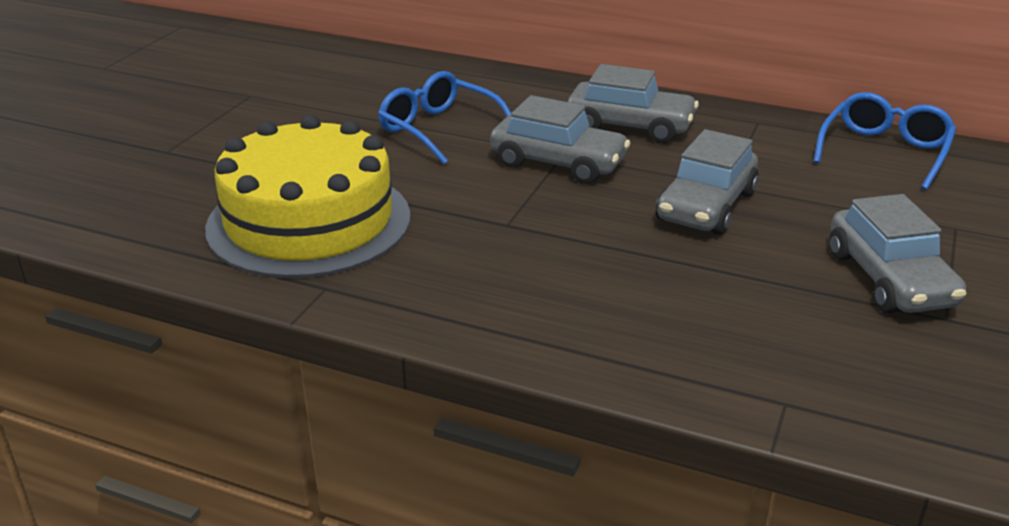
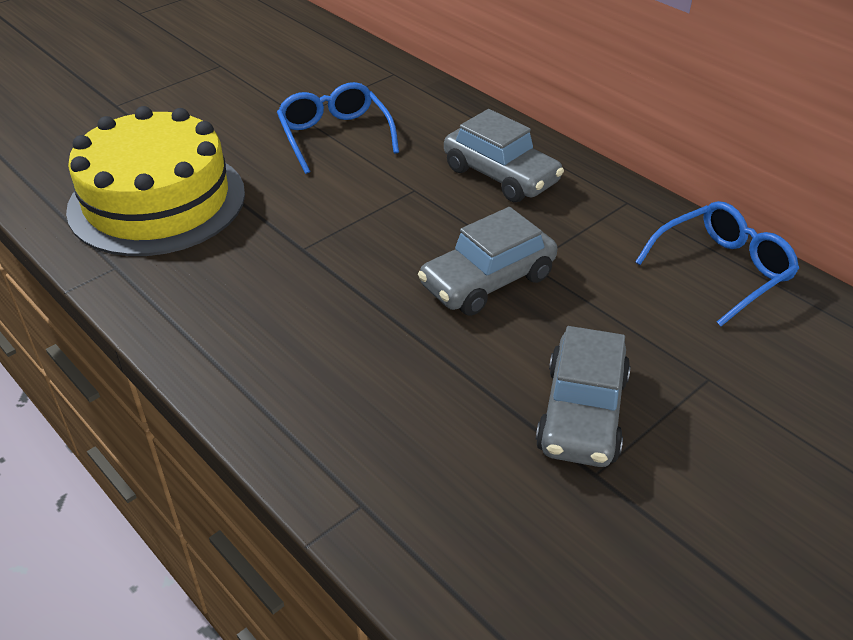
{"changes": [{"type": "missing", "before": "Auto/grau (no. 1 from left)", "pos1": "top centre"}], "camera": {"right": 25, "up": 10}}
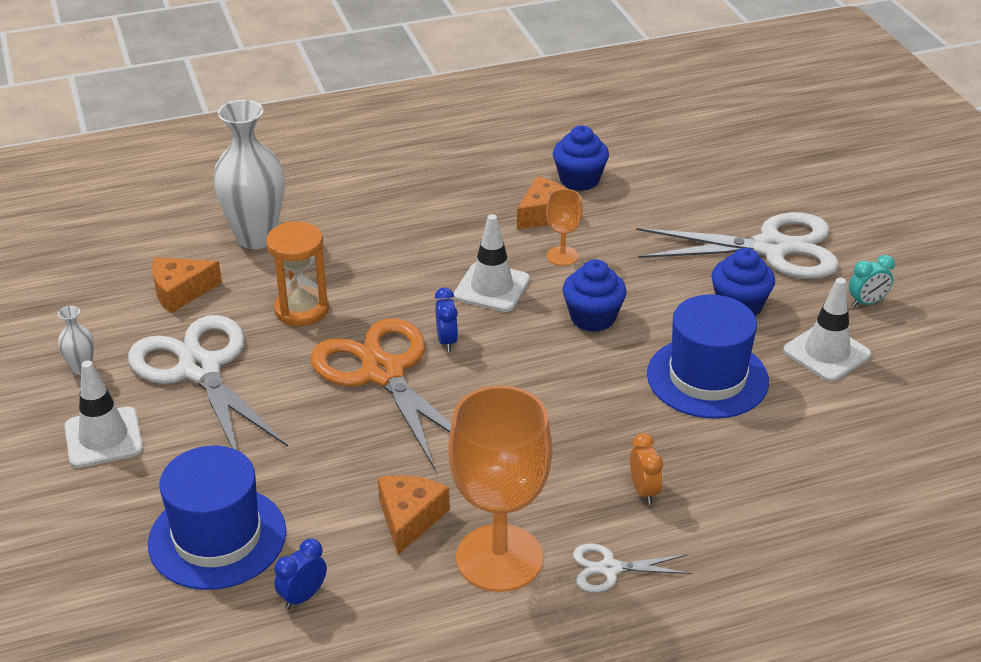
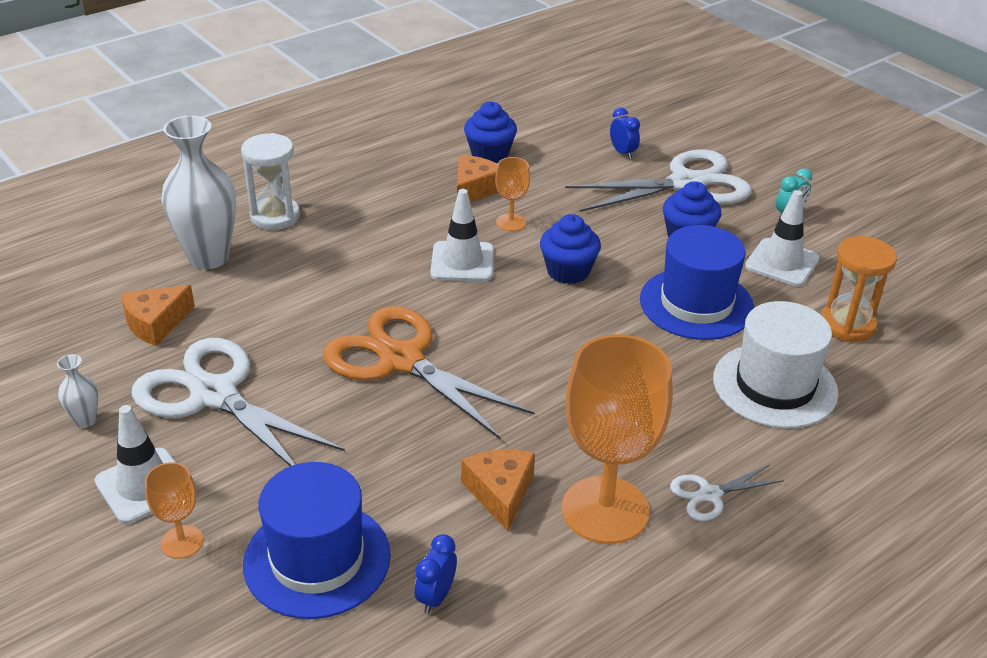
{"changes": [{"type": "relocated", "before": "Sanduhr/orange", "pos1": "middle left", "pos2": "middle right"}, {"type": "relocated", "before": "Wecker/blau (no. 2 from left)", "pos1": "centre", "pos2": "top centre"}, {"type": "missing", "before": "Wecker/orange", "pos1": "bottom centre"}, {"type": "appeared", "after": "Sanduhr/weiß", "pos2": "top left"}, {"type": "appeared", "after": "Hut/weiß", "pos2": "middle right"}, {"type": "appeared", "after": "Kelch/orange (no. 1 from left)", "pos2": "bottom left"}], "camera": {"right": -20, "up": 0}}
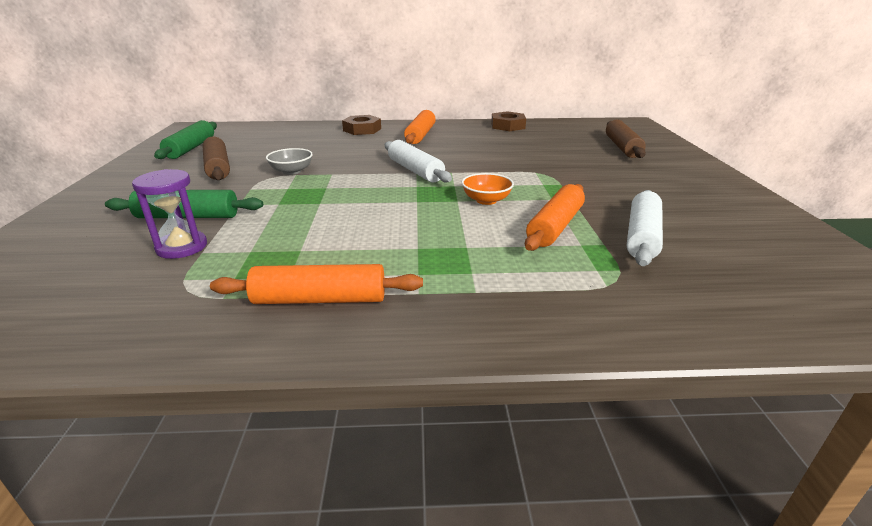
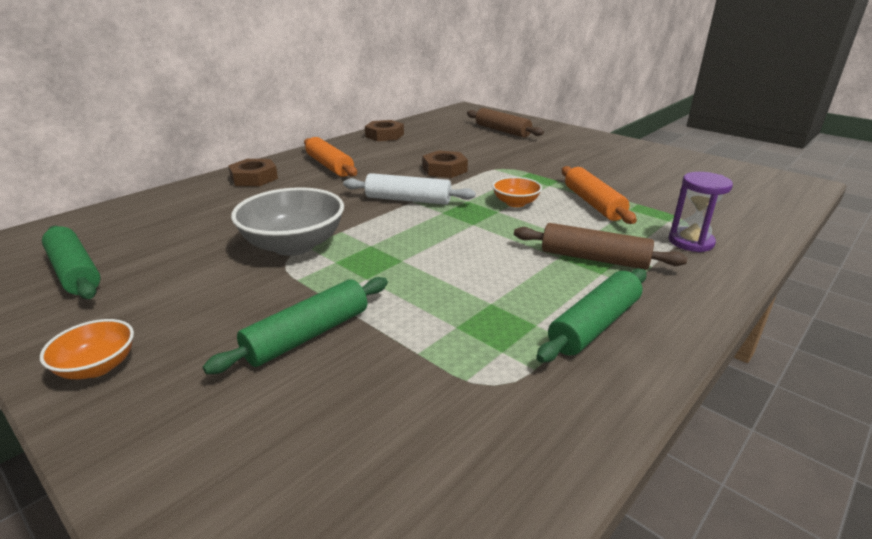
{"changes": [{"type": "relocated", "before": "Nudelholz/braun (no. 1 from left in the first image)", "after": "Nudelholz/braun (no. 2 from left)", "pos1": "top left", "pos2": "middle right"}, {"type": "size", "before": "Schüssel/grau", "pos1": "top left", "pos2": "middle left", "scale": 1.86}, {"type": "relocated", "before": "Sanduhr/lila", "pos1": "middle left", "pos2": "middle right"}, {"type": "missing", "before": "Nudelholz/weiß (no. 2 from left)", "pos1": "middle right"}, {"type": "colour", "before": "Nudelholz/orange (no. 1 from left)", "after": "Nudelholz/grün (no. 3 from left)", "pos1": "centre", "pos2": "middle right"}, {"type": "appeared", "after": "Sechskantmutter/braun (no. 3 from left)", "pos2": "top centre"}, {"type": "appeared", "after": "Schüssel/orange (no. 1 from left)", "pos2": "middle left"}], "camera": {"right": -45, "up": 0}}
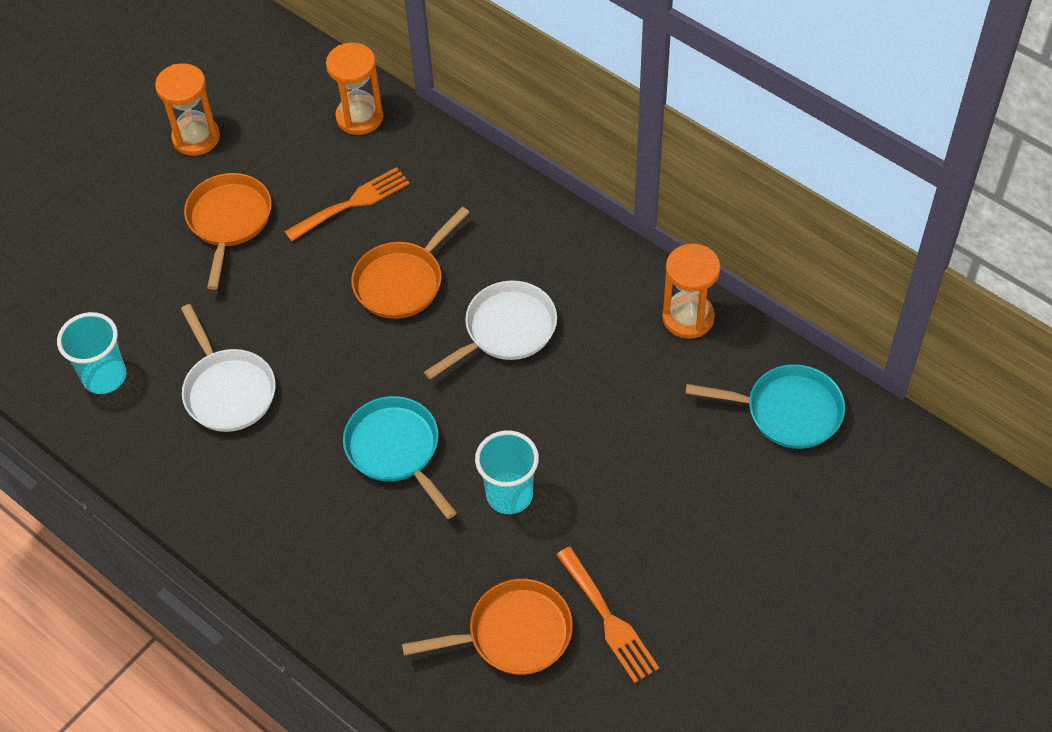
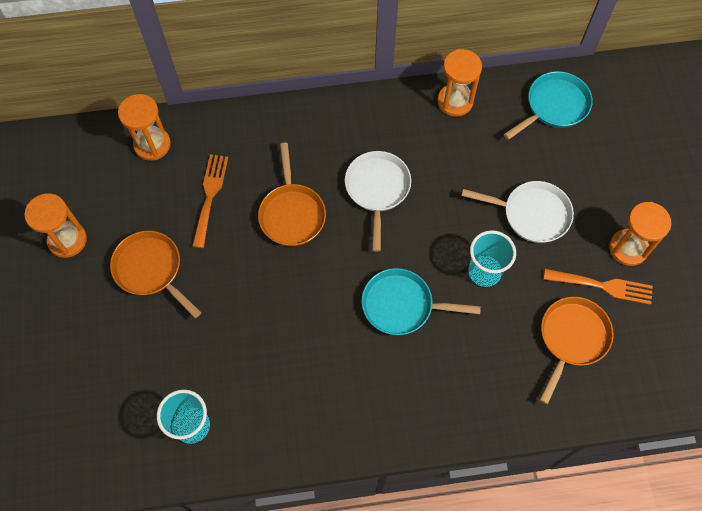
{"changes": [{"type": "relocated", "before": "Pfanne/weiß (no. 1 from left in the first image)", "after": "Pfanne/weiß (no. 2 from left)", "pos1": "middle left", "pos2": "middle right"}, {"type": "appeared", "after": "Sanduhr/orange (no. 4 from left)", "pos2": "middle right"}], "camera": {"right": -50, "up": 10}}
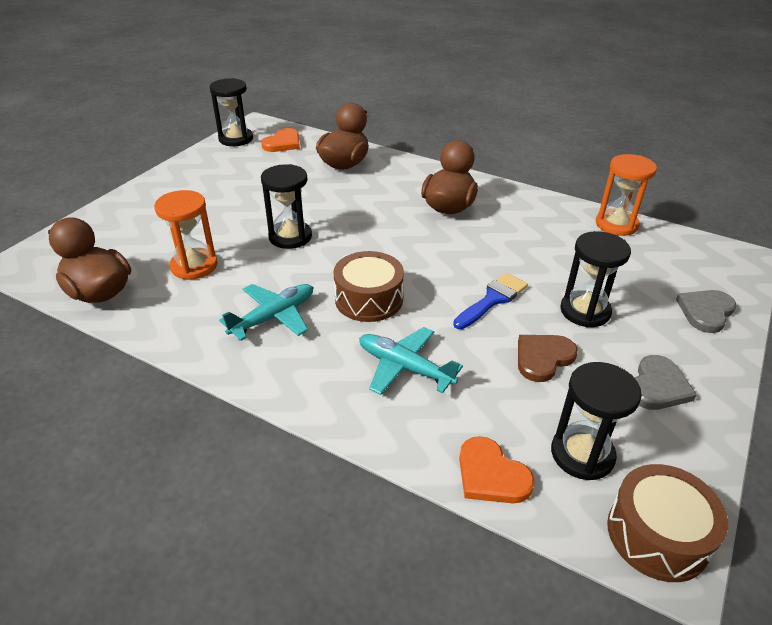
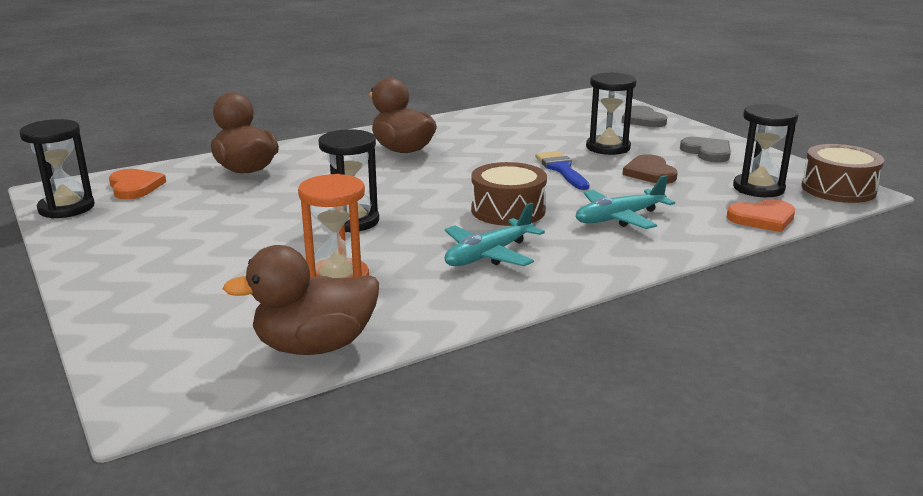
{"changes": [{"type": "missing", "before": "Sanduhr/orange (no. 2 from left)", "pos1": "top right"}, {"type": "spun", "before": "Flugzeug/türkis (no. 1 from left)", "pos1": "centre", "pos2": "centre", "turn": -120}], "camera": {"right": -60, "up": -15}}
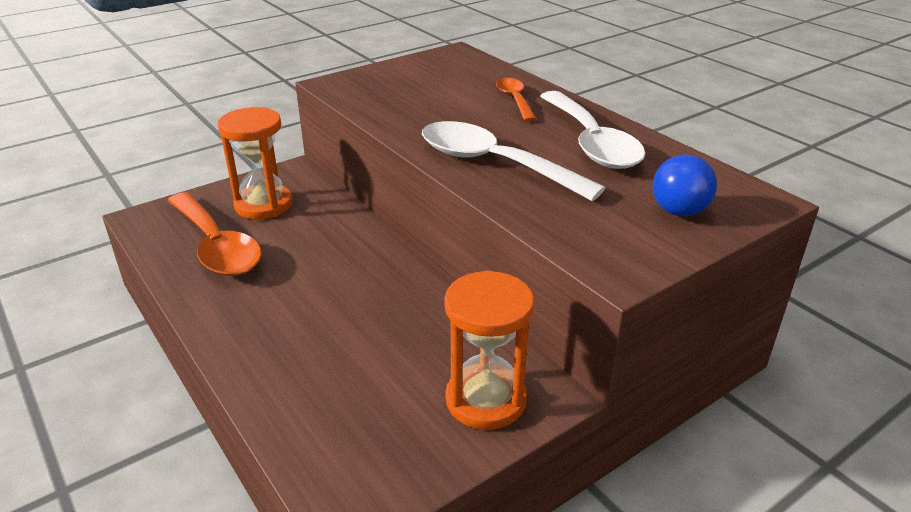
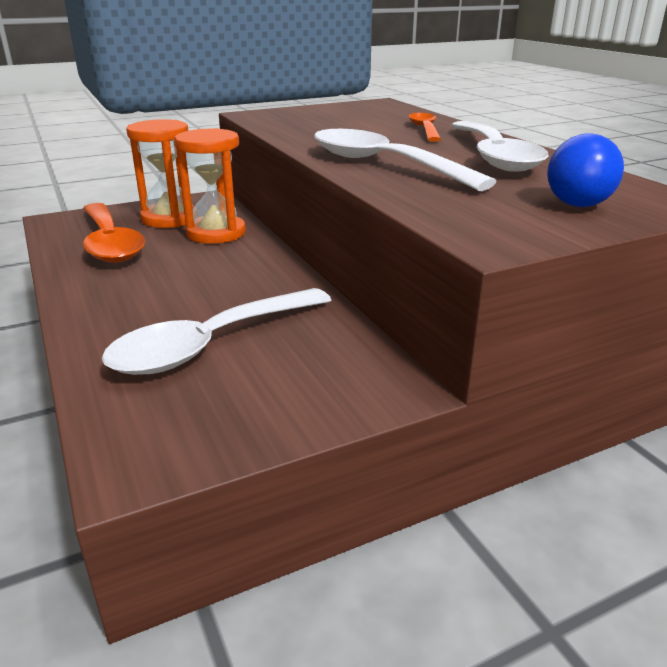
{"changes": [{"type": "relocated", "before": "Sanduhr/orange (no. 2 from left)", "pos1": "bottom centre", "pos2": "top left"}, {"type": "appeared", "after": "Löffel/weiß (no. 1 from left)", "pos2": "middle left"}], "camera": {"right": 10, "up": -5}}
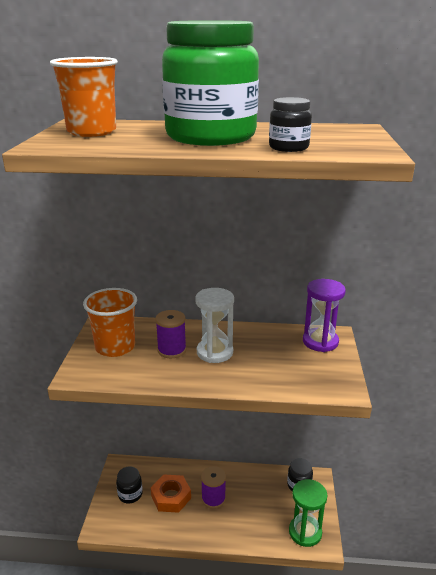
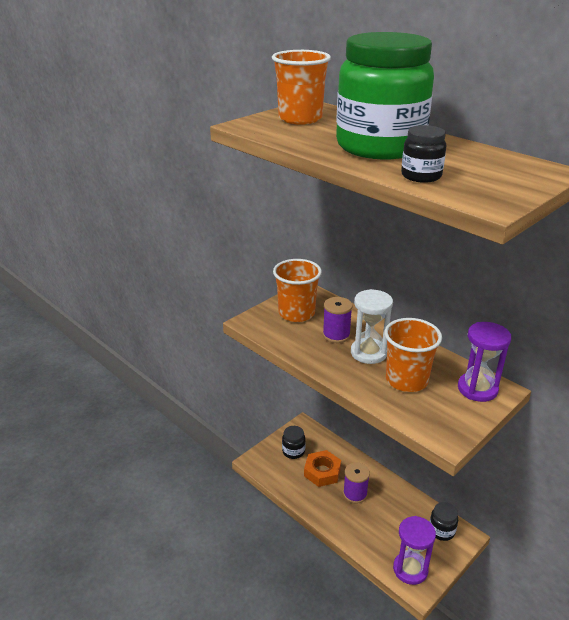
{"changes": [{"type": "colour", "before": "Sanduhr/grün", "after": "Sanduhr/lila (no. 1 from left)", "pos1": "bottom right", "pos2": "bottom right"}, {"type": "appeared", "after": "Becher/orange (no. 3 from left)", "pos2": "middle right"}], "camera": {"right": 40, "up": 5}}
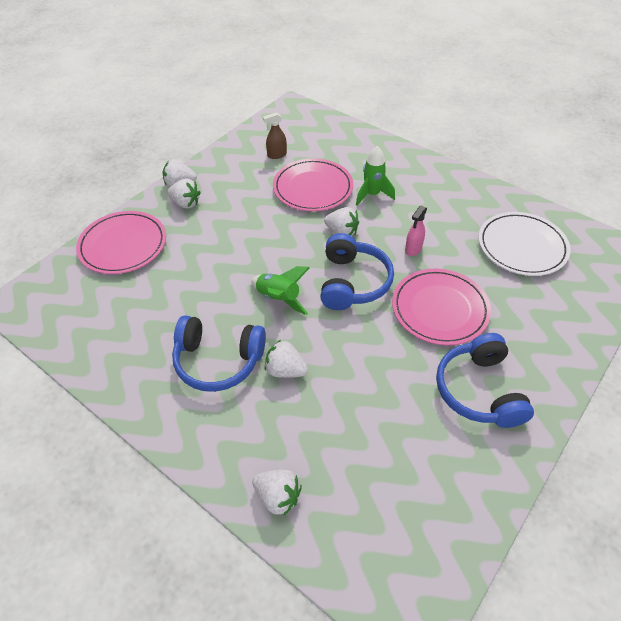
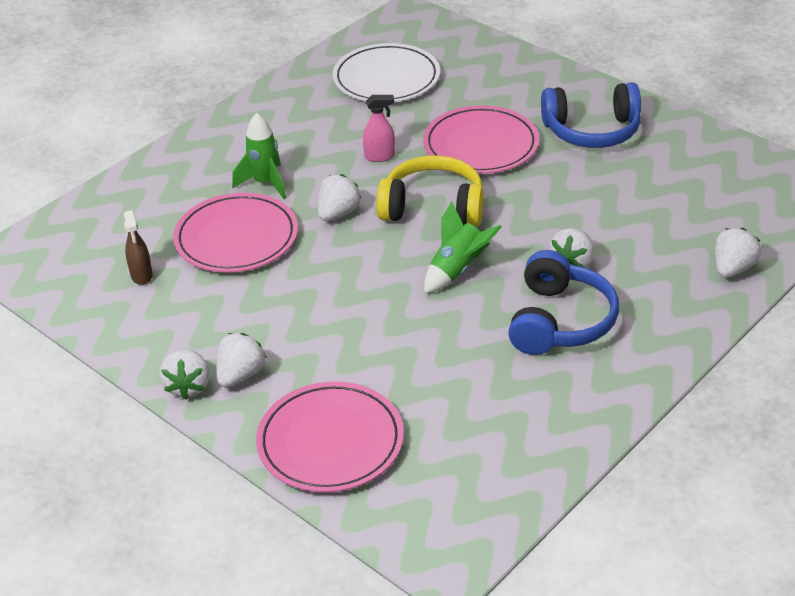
{"changes": [{"type": "spun", "before": "Sprühflasche/rosa", "pos1": "middle right", "pos2": "top centre", "turn": -45}, {"type": "colour", "before": "Kopfhörer/blau (no. 2 from left)", "after": "Kopfhörer/gelb", "pos1": "centre", "pos2": "top centre"}], "camera": {"right": -85, "up": -10}}
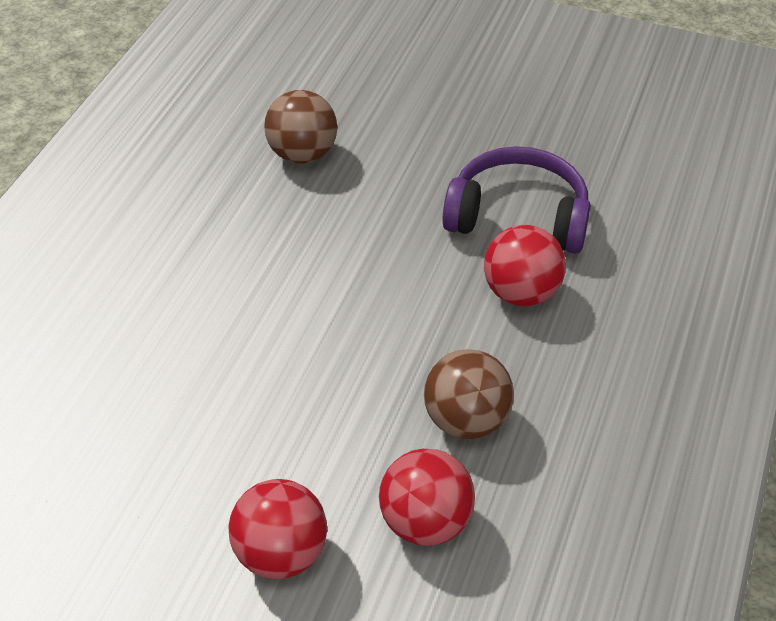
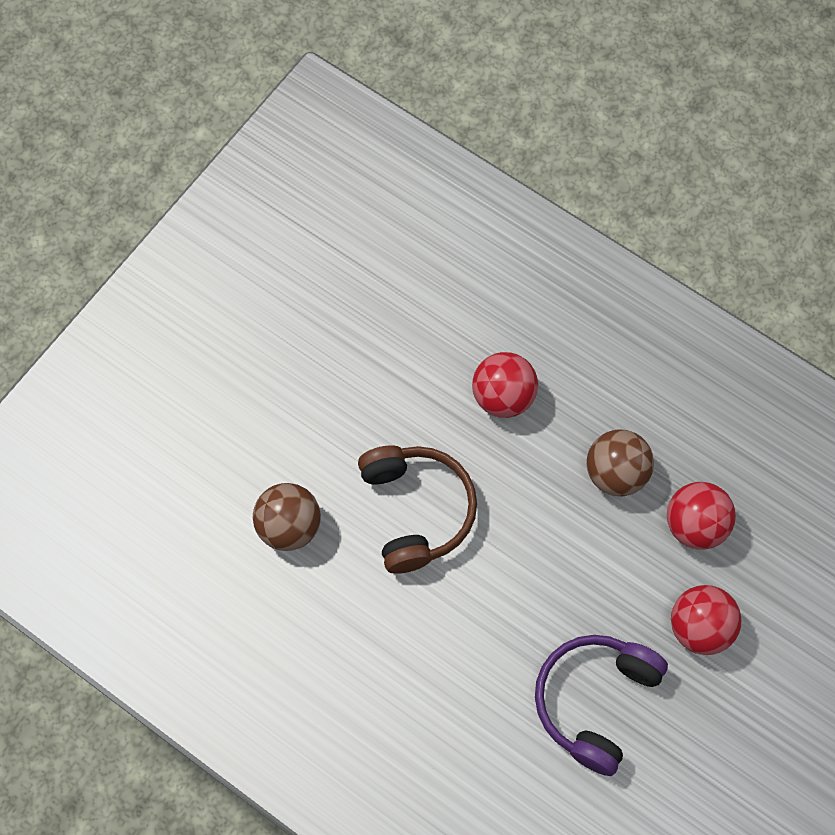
{"changes": [{"type": "relocated", "before": "Kopfhörer/lila", "pos1": "top centre", "pos2": "bottom right"}, {"type": "appeared", "after": "Kopfhörer/braun", "pos2": "centre"}], "camera": {"right": -75, "up": 20}}
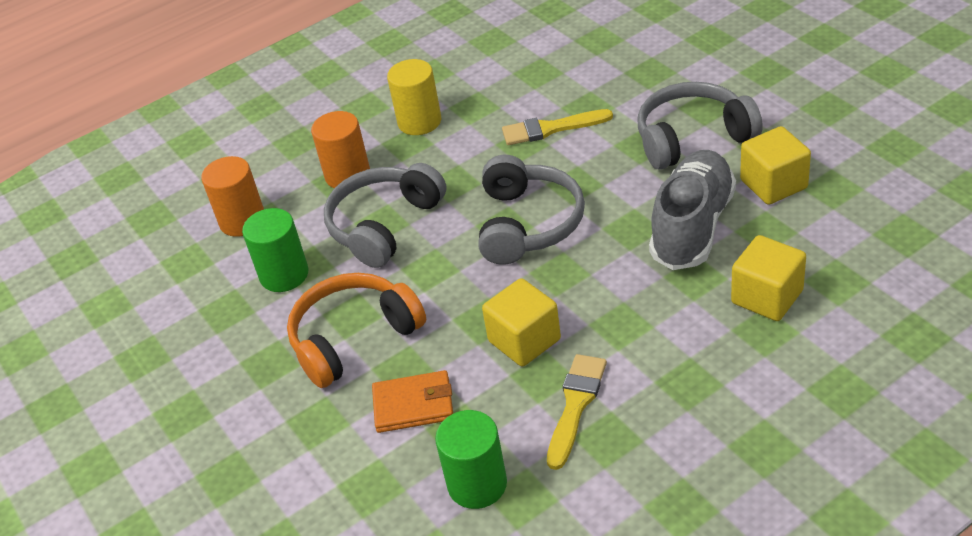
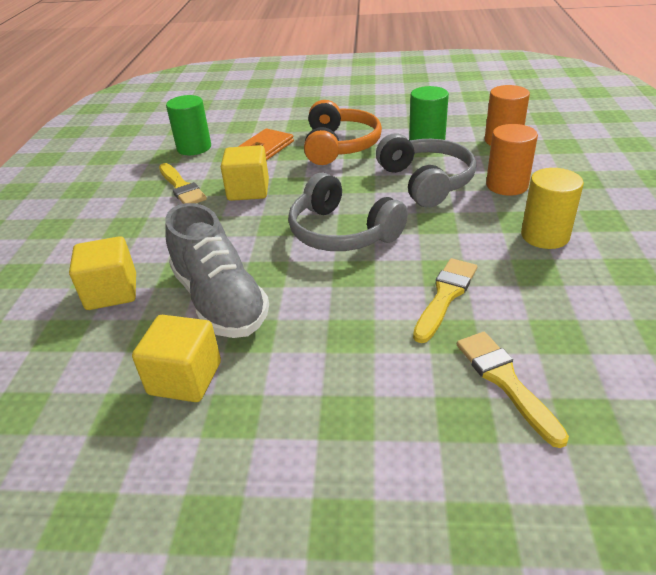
{"changes": [{"type": "missing", "before": "Kopfhörer/grau (no. 3 from left)", "pos1": "top right"}, {"type": "appeared", "after": "Pinsel/gelb (no. 3 from left)", "pos2": "bottom right"}], "camera": {"right": 125, "up": -5}}
